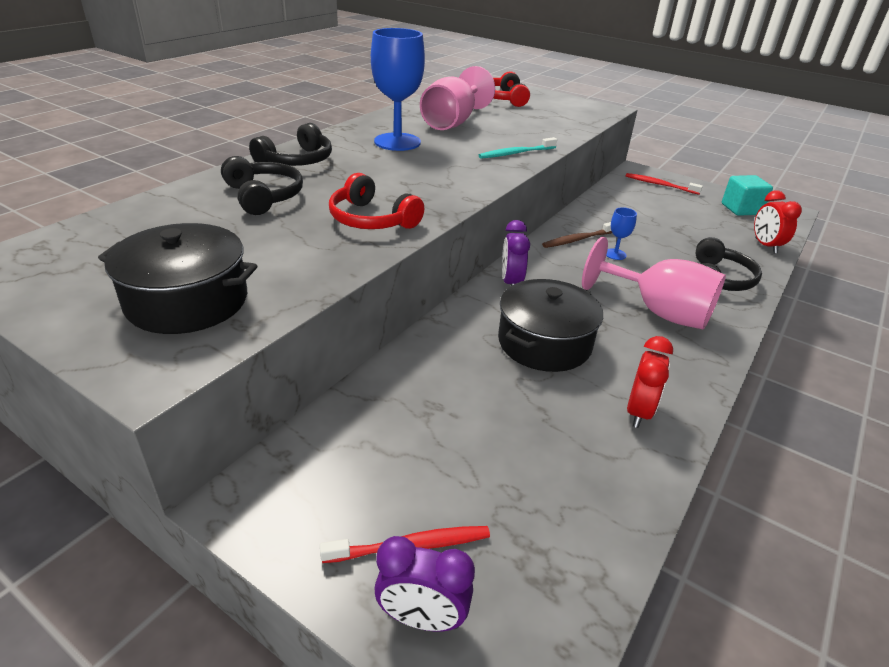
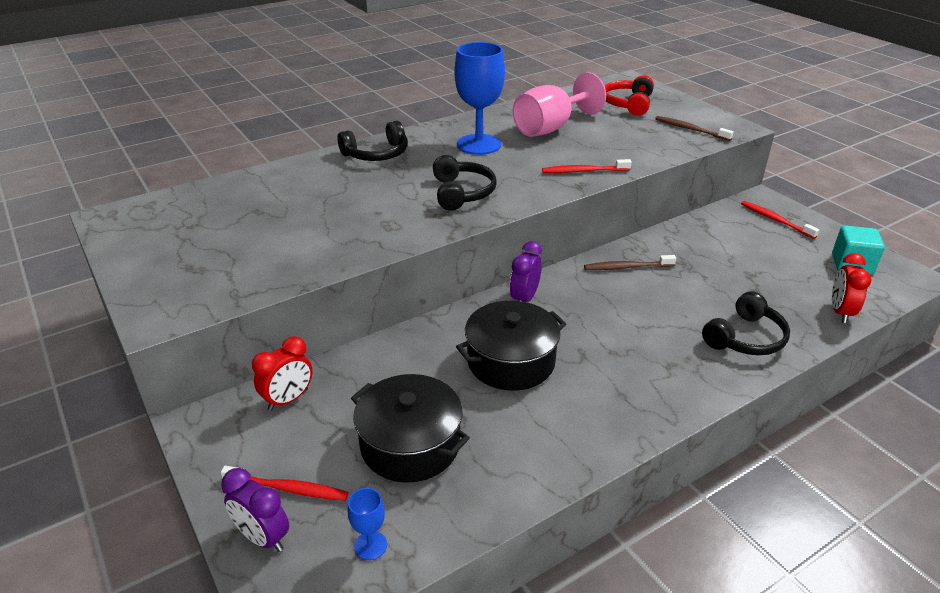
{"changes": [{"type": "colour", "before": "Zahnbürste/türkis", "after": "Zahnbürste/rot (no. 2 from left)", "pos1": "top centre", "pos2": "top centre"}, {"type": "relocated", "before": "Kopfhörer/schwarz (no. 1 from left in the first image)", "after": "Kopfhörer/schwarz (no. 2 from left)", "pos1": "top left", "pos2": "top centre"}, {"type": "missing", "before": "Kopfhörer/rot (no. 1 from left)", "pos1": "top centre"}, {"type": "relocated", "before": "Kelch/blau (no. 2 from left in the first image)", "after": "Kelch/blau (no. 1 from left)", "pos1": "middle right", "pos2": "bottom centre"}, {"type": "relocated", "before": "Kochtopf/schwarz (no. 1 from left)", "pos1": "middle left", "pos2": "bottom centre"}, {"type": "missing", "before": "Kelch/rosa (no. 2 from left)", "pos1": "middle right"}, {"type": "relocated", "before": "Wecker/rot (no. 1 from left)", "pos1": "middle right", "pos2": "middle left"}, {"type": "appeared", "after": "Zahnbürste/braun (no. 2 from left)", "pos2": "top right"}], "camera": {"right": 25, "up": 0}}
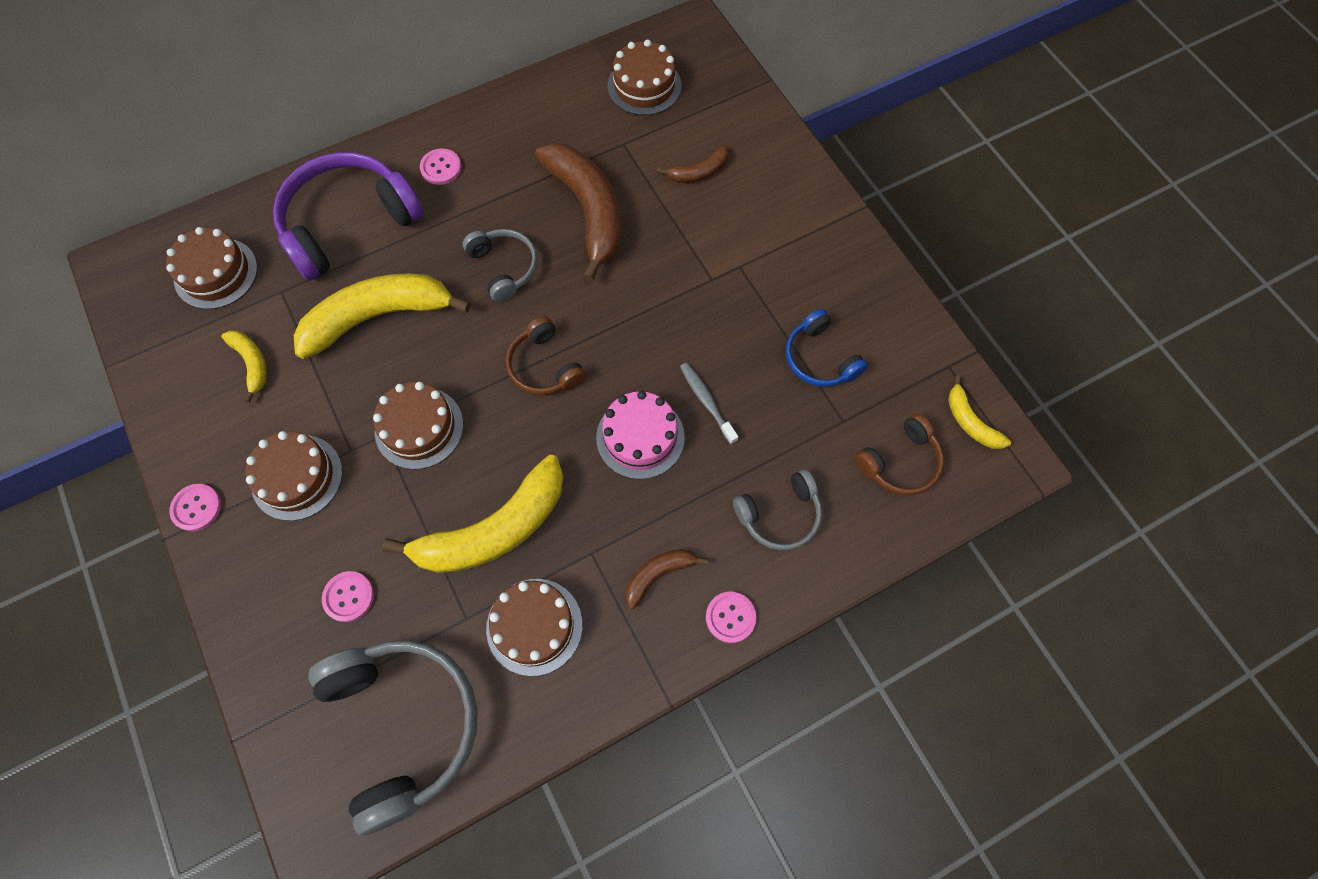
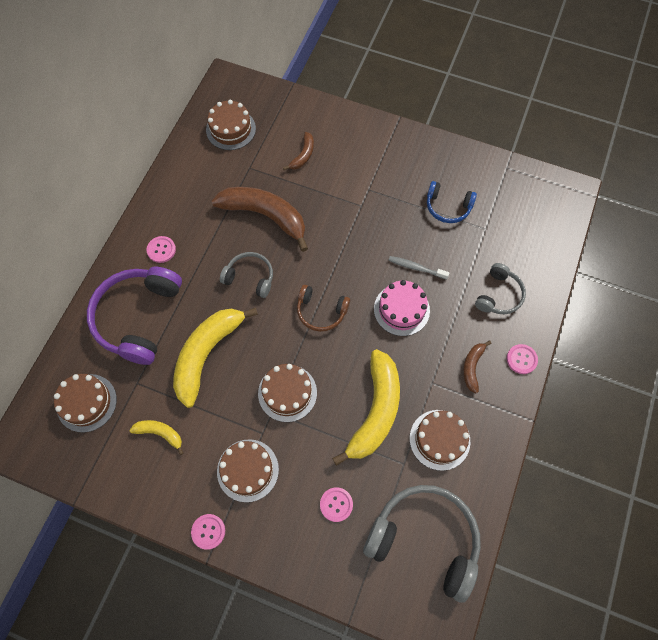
{"changes": [{"type": "missing", "before": "Banane/gelb (no. 4 from left)", "pos1": "middle right"}, {"type": "missing", "before": "Kopfhörer/braun (no. 2 from left)", "pos1": "middle right"}], "camera": {"right": -40, "up": 0}}
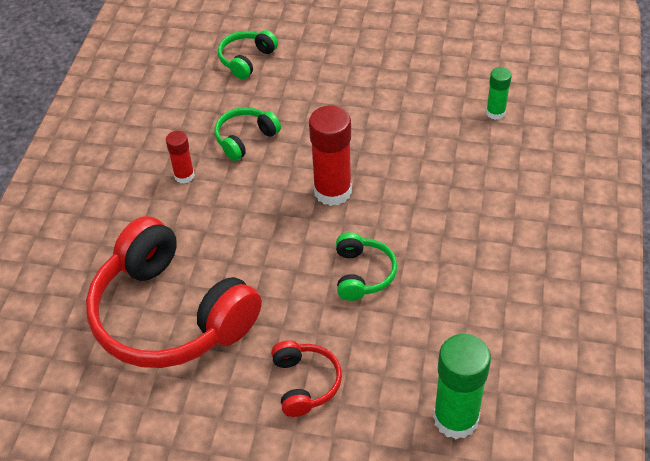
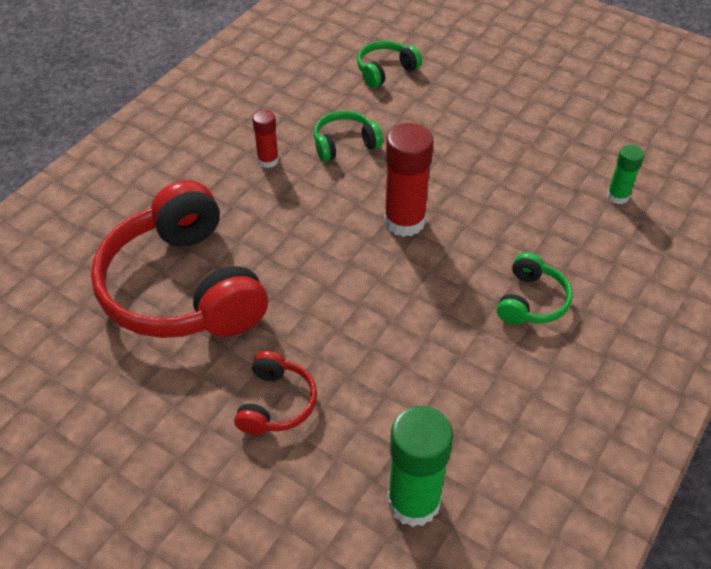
{"changes": [{"type": "relocated", "before": "Kopfhörer/grün (no. 3 from left)", "pos1": "centre", "pos2": "middle right"}], "camera": {"right": 20, "up": 0}}
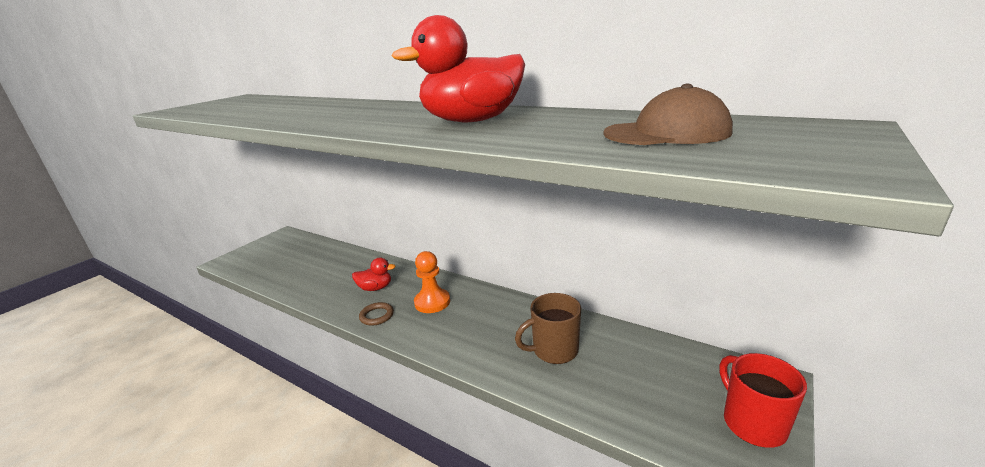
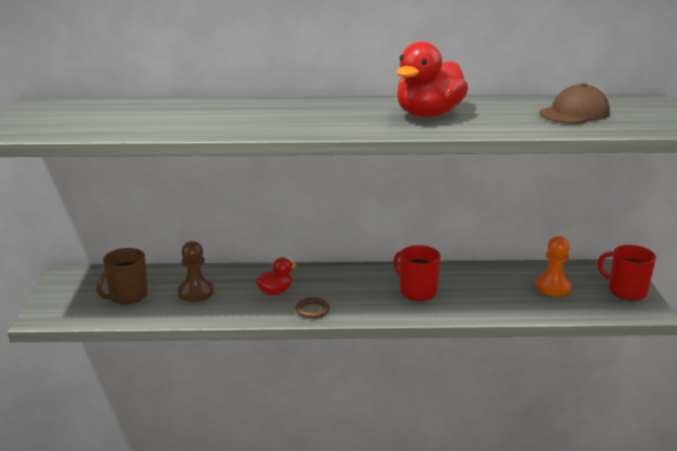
{"changes": [{"type": "relocated", "before": "Bauer/orange", "pos1": "centre", "pos2": "middle right"}, {"type": "relocated", "before": "Tasse/braun", "pos1": "bottom centre", "pos2": "middle left"}, {"type": "appeared", "after": "Bauer/braun", "pos2": "middle left"}, {"type": "appeared", "after": "Tasse/rot (no. 1 from left)", "pos2": "centre"}], "camera": {"right": -35, "up": 0}}
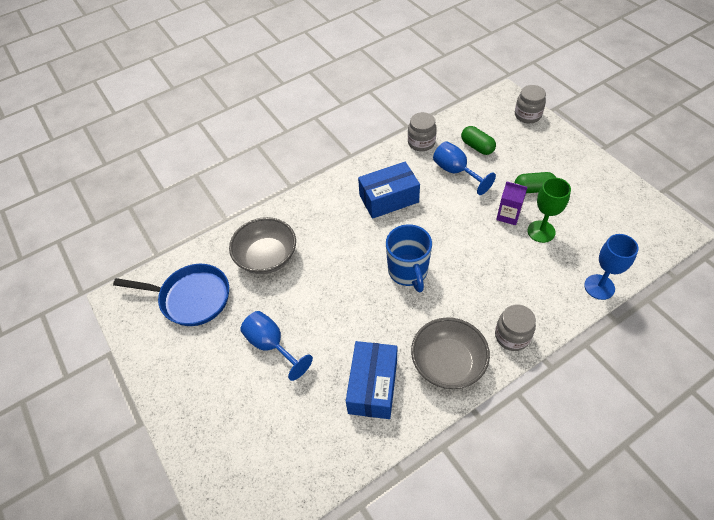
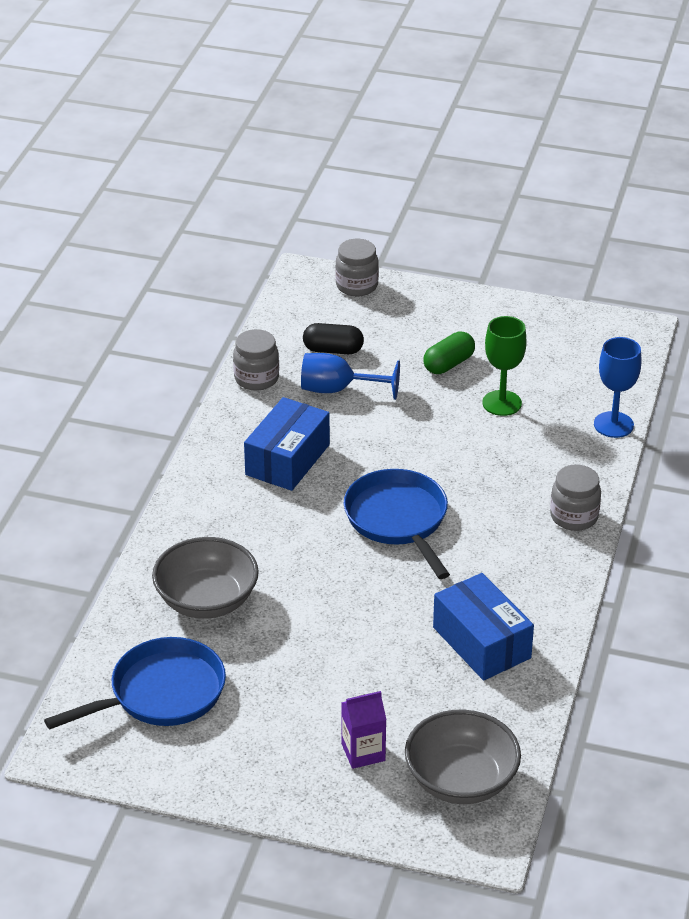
{"changes": [{"type": "colour", "before": "Kapsel/grün (no. 1 from left)", "after": "Kapsel/schwarz", "pos1": "top right", "pos2": "centre"}, {"type": "relocated", "before": "Getränkekarton/lila", "pos1": "middle right", "pos2": "bottom centre"}, {"type": "exchanged", "before": "Tasse/blau", "after": "Pfanne/blau (no. 2 from left)", "pos1": "centre", "pos2": "centre"}, {"type": "missing", "before": "Kelch/blau (no. 1 from left)", "pos1": "centre"}, {"type": "relocated", "before": "Schüssel/grau (no. 2 from left)", "pos1": "bottom centre", "pos2": "bottom right"}], "camera": {"right": -45, "up": -15}}
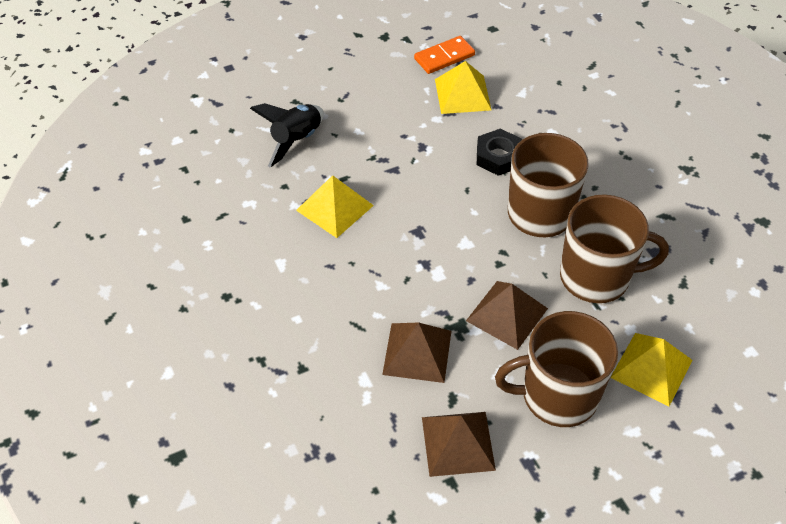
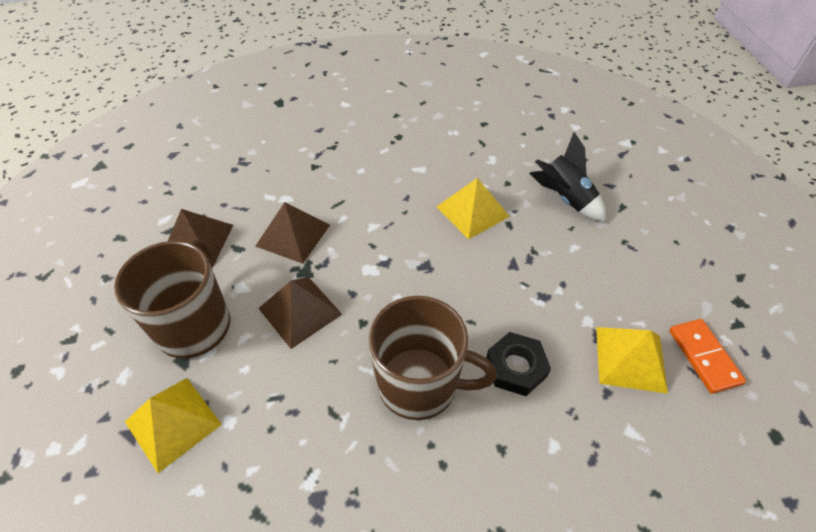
{"changes": [{"type": "missing", "before": "Tasse/braun (no. 3 from left)", "pos1": "middle right"}], "camera": {"right": 105, "up": 0}}
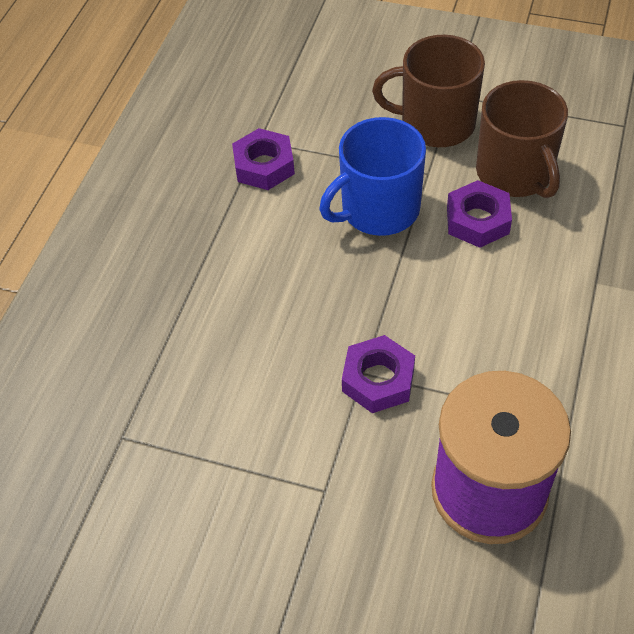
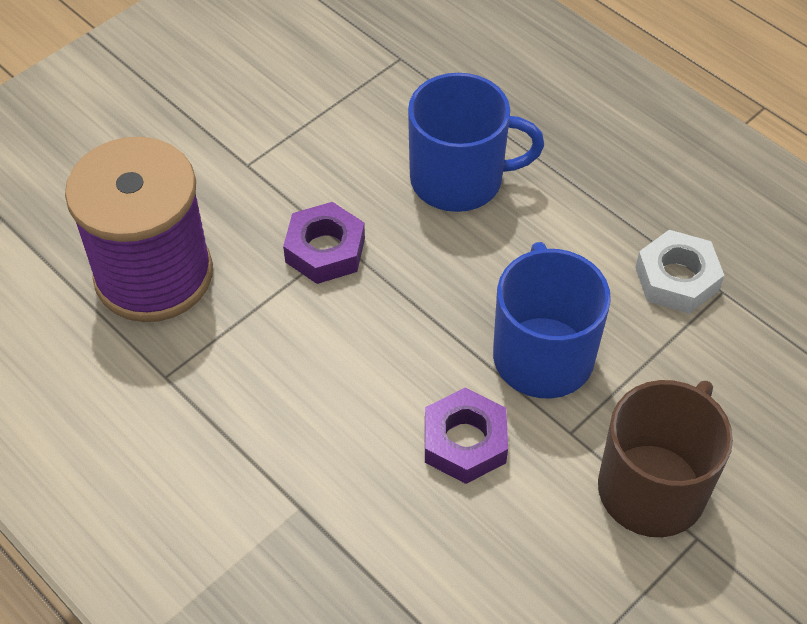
{"changes": [{"type": "missing", "before": "Tasse/braun (no. 2 from left)", "pos1": "top right"}, {"type": "colour", "before": "Sechskantmutter/lila (no. 1 from left)", "after": "Sechskantmutter/weiß", "pos1": "top centre", "pos2": "middle right"}, {"type": "appeared", "after": "Tasse/blau (no. 1 from left)", "pos2": "top centre"}], "camera": {"right": 115, "up": 0}}
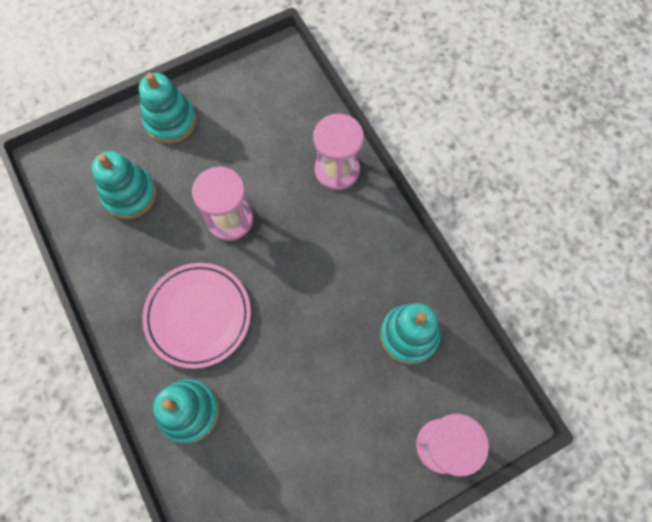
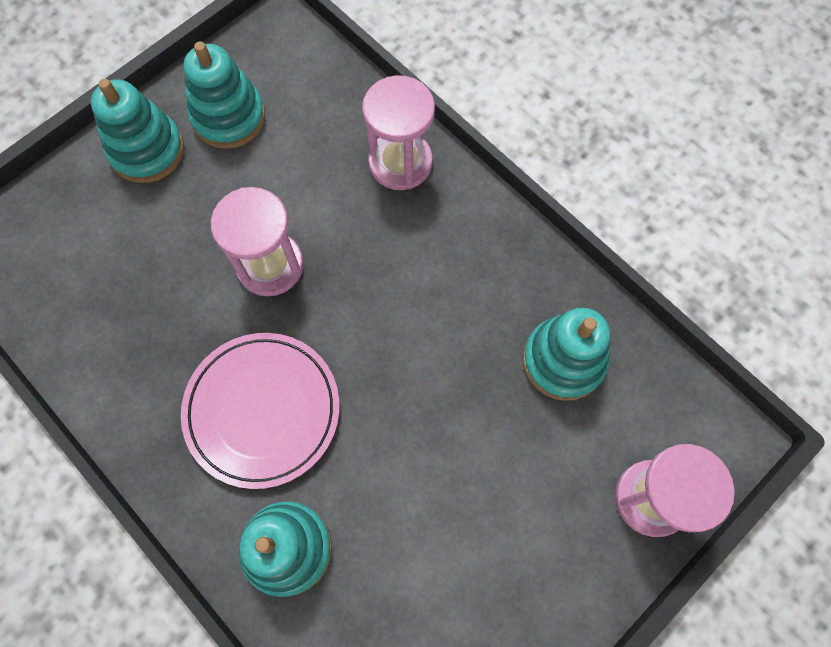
{"changes": [{"type": "relocated", "before": "Stapelspielzeug/türkis (no. 1 from left in the first image)", "after": "Stapelspielzeug/türkis (no. 2 from left)", "pos1": "middle left", "pos2": "top left"}], "camera": {"right": -15, "up": 0}}
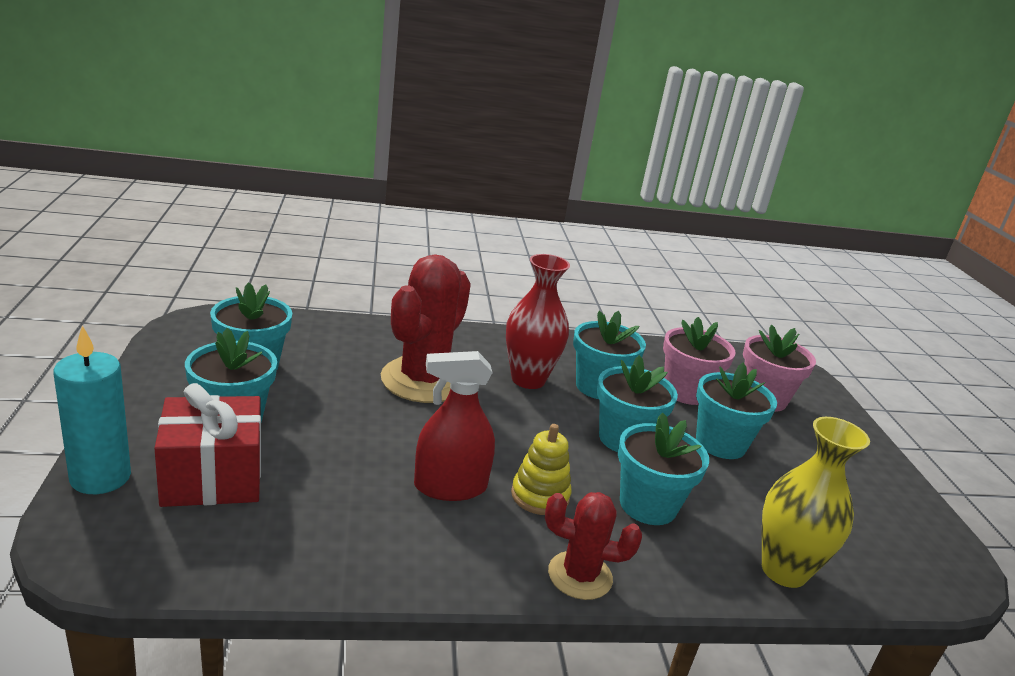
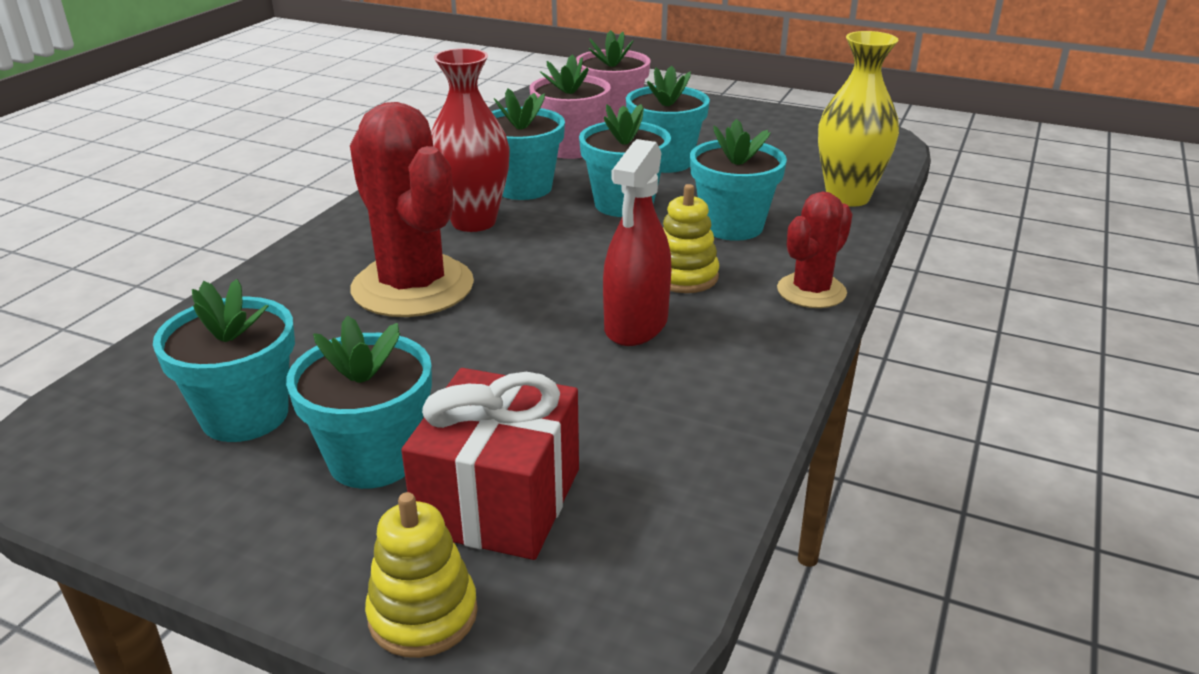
{"changes": [{"type": "exchanged", "before": "Kerze/türkis", "after": "Stapelspielzeug/gelb (no. 1 from left)", "pos1": "middle left", "pos2": "bottom centre"}], "camera": {"right": -55, "up": 5}}
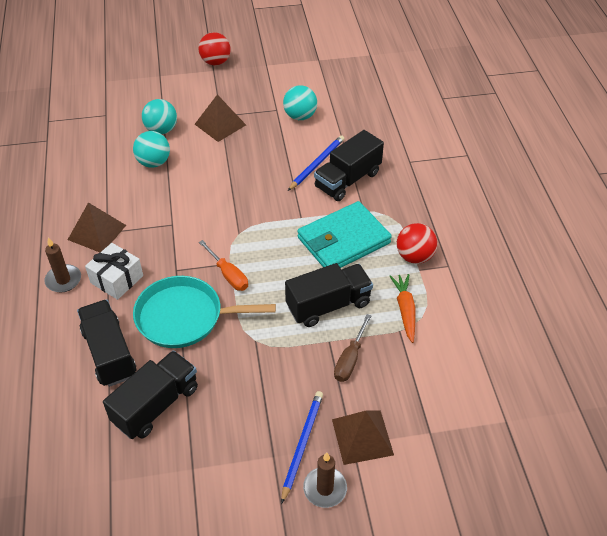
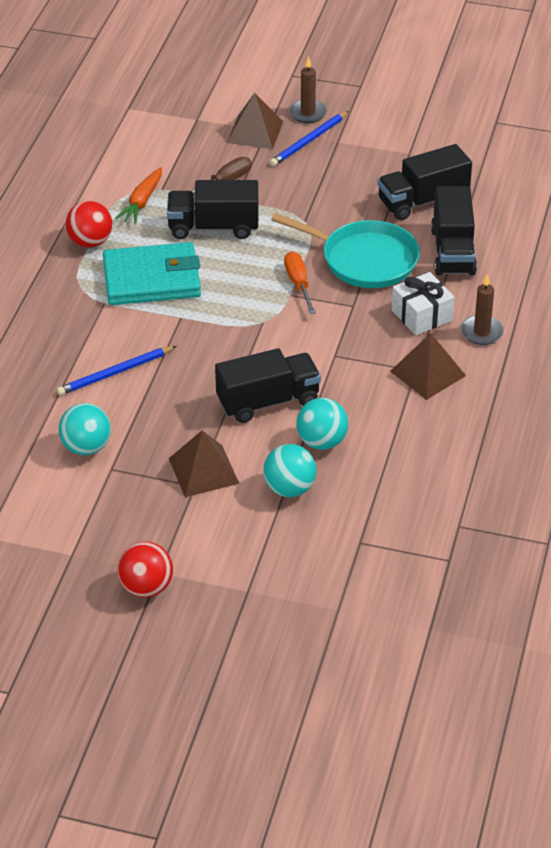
{"changes": [{"type": "relocated", "before": "Lastwagen/schwarz (no. 4 from left in the first image)", "after": "Lastwagen/schwarz (no. 2 from left)", "pos1": "top centre", "pos2": "centre"}], "camera": {"right": -155, "up": -5}}
